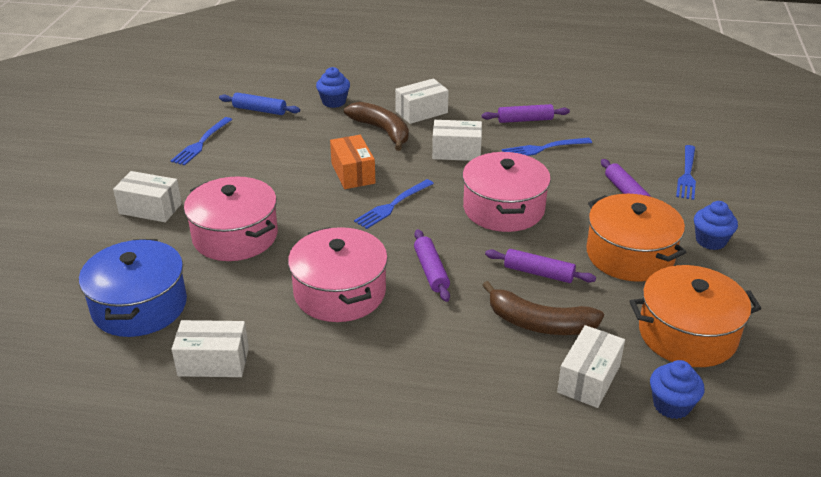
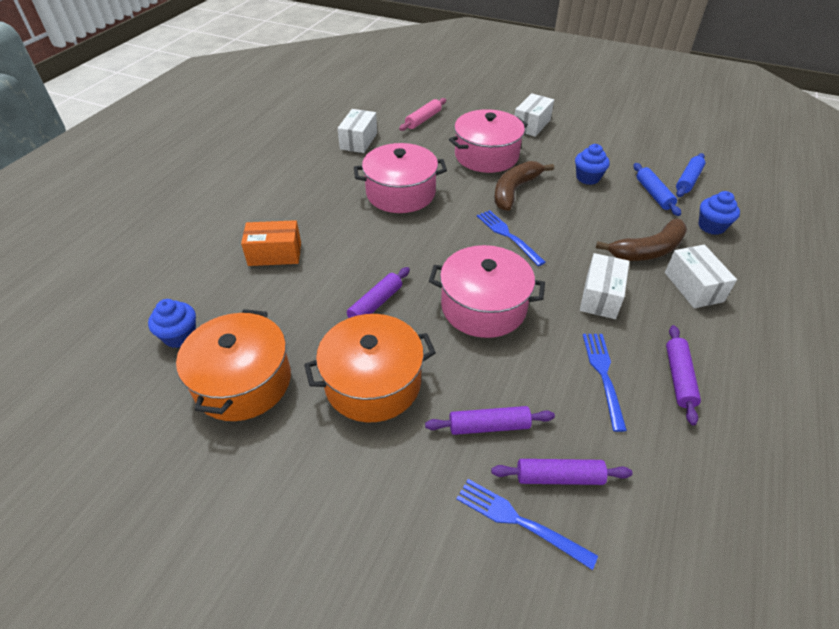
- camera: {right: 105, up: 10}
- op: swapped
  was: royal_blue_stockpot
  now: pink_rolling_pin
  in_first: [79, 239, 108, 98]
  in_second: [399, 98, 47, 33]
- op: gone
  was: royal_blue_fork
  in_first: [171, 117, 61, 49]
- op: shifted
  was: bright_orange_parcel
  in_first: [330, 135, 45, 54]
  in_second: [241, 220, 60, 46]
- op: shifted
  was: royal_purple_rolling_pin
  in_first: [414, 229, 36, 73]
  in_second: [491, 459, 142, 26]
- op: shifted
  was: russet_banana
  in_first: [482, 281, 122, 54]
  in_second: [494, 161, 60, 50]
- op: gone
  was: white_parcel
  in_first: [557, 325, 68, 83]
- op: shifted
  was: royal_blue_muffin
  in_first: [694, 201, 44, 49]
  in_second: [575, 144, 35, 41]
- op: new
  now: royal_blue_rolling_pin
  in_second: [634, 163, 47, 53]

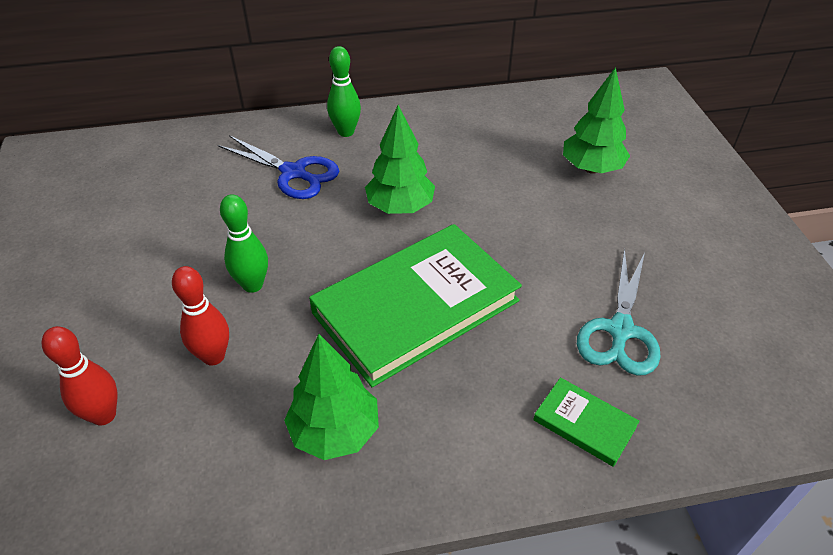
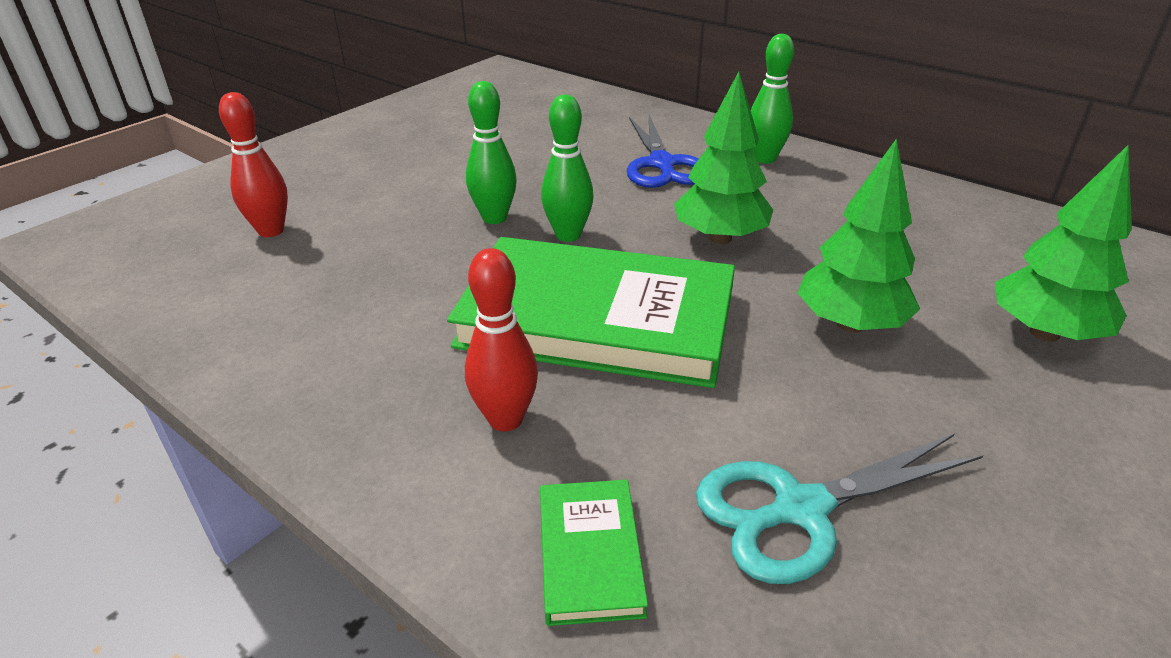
- camera: {right: 50, up: -10}
- op: shifted
  was: scarlet_bowling_pin
  in_first: [172, 266, 57, 100]
  in_second: [465, 248, 73, 183]
- op: shifted
  was: green_fir_tree
  in_first: [284, 334, 95, 126]
  in_second: [797, 138, 123, 195]
- op: new
  now: green_bowling_pin
  in_second: [541, 94, 53, 148]

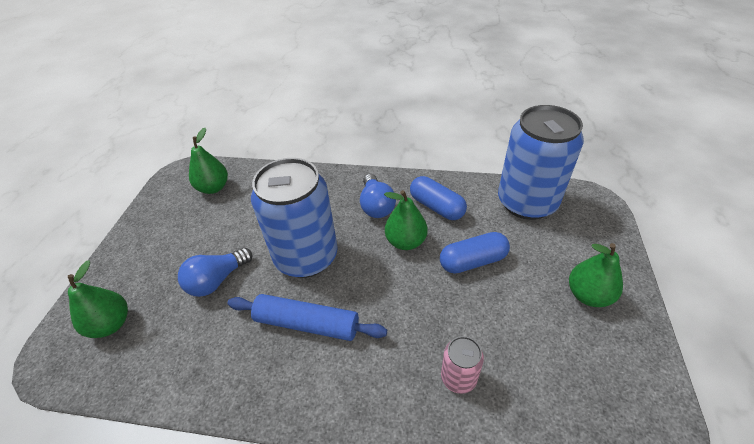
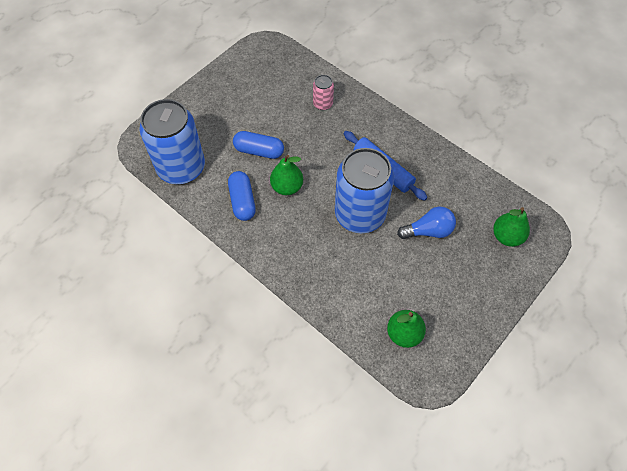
- camera: {right: -150, up: 15}
- op: gone
  was: royal_blue_lightbulb
  in_first: [360, 174, 36, 44]
- op: gone
  was: green_pear_fruit
  in_first: [569, 243, 54, 64]

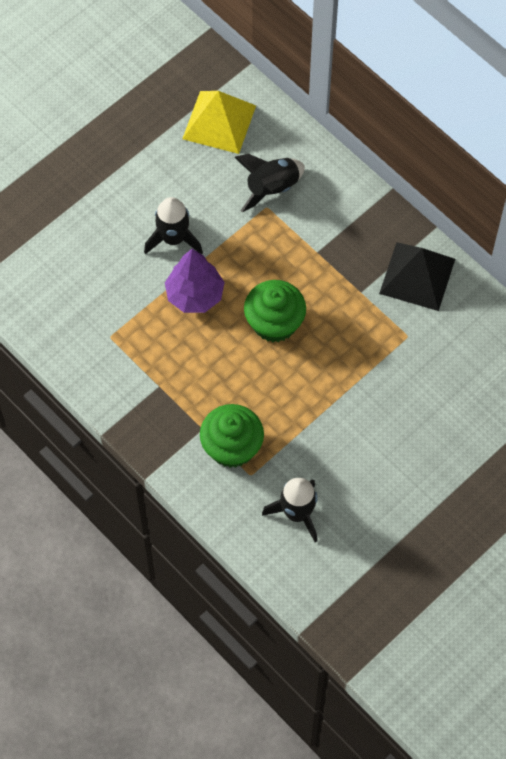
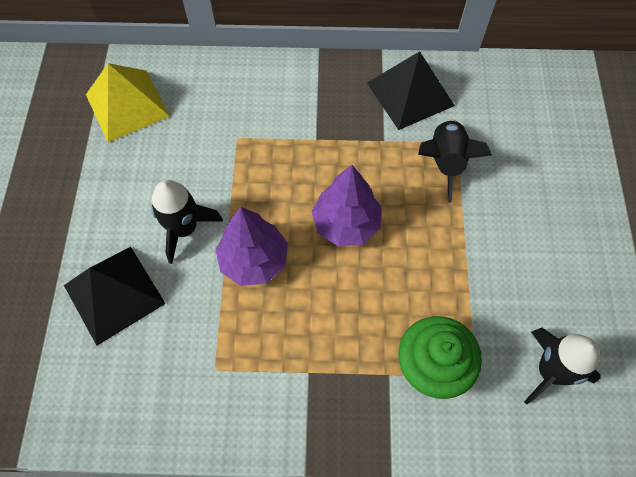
- camera: {right: -45, up: 0}
- op: shifted
  was: jet-black_spaceship
  in_first: [234, 154, 71, 58]
  in_second: [418, 119, 74, 84]
- op: swapped
  was: green_muffin
  now: royal_purple_fir_tree
  in_first: [244, 280, 62, 62]
  in_second: [312, 165, 70, 81]
- op: new
  now: jet-black_solid_pyramid
  in_second: [64, 247, 102, 99]

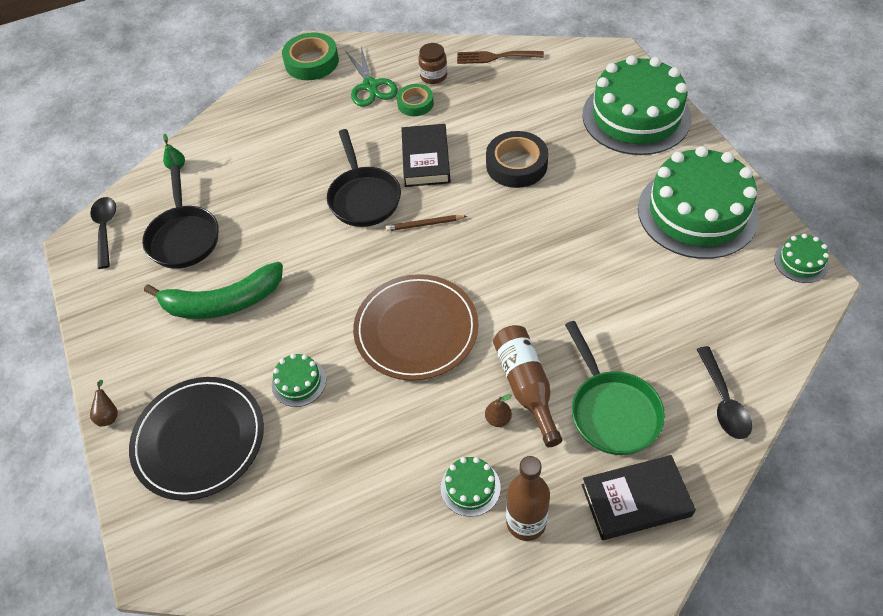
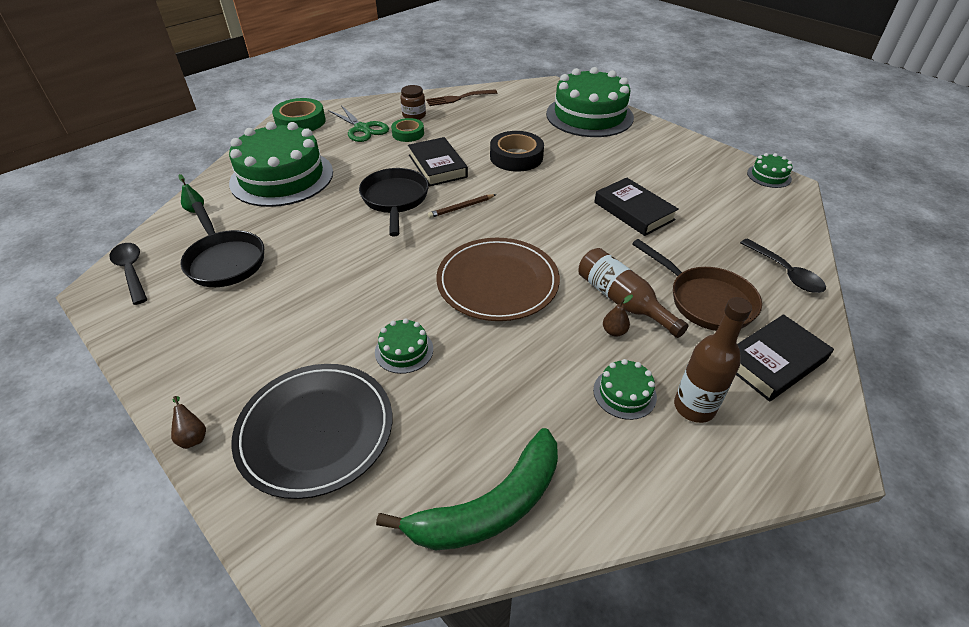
- camera: {right: -25, up: -10}
- op: shifted
  was: green_banana
  in_first: [144, 262, 139, 57]
  in_second: [376, 428, 182, 123]
- op: rotated
  was: jet-black_frying_pan
  in_first: [327, 129, 74, 98]
  in_second: [359, 168, 70, 69]
  clockwise: -150
- op: repainted
  was: green_frying_pan
  now: russet_frying_pan
  in_first: [565, 321, 100, 134]
  in_second: [632, 239, 130, 92]
- op: shifted
  was: green_gateau
  in_first: [638, 146, 121, 113]
  in_second: [229, 122, 104, 85]
- op: new
  now: jet-black_book
  in_second: [594, 177, 85, 59]

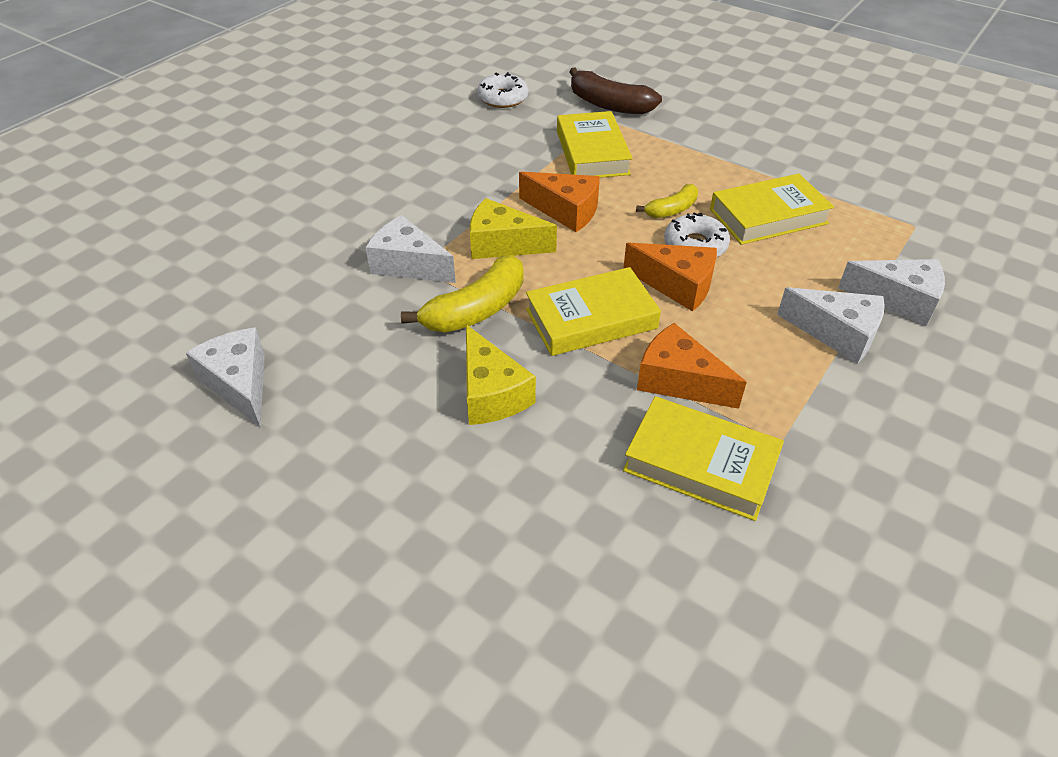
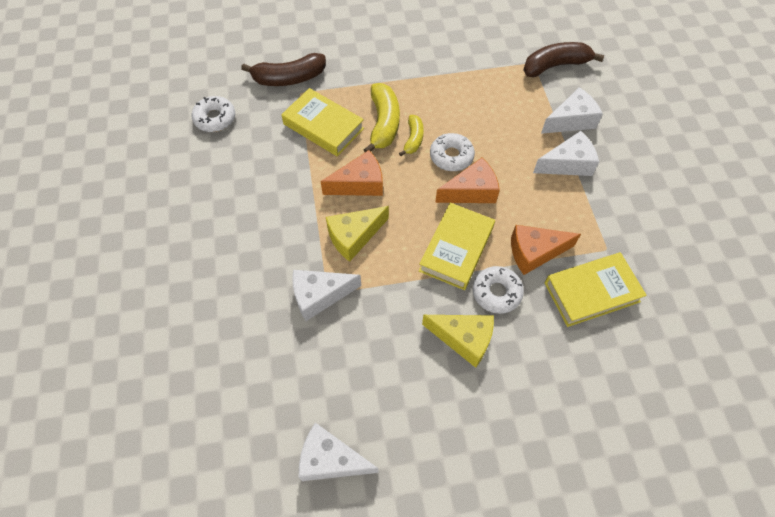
- camera: {right: -45, up: 15}
- op: shifted
  was: bright_yellow_banana
  in_first: [401, 255, 123, 78]
  in_second: [364, 83, 36, 69]
- op: gone
  was: bright_yellow_book
  in_first: [710, 174, 124, 71]
- op: new
  now: white_glazed_donut
  in_second: [473, 266, 51, 48]
- op: new
  now: russet_banana
  in_second: [523, 42, 81, 35]

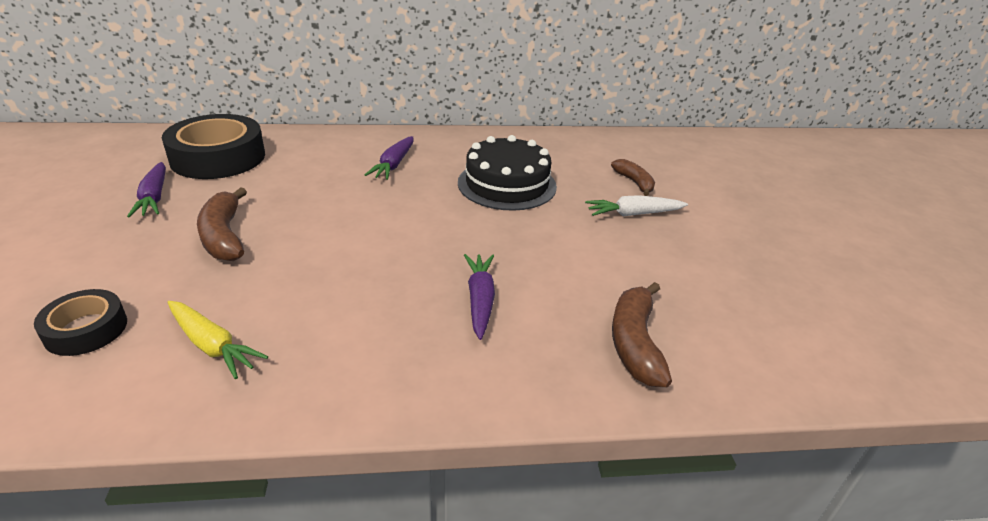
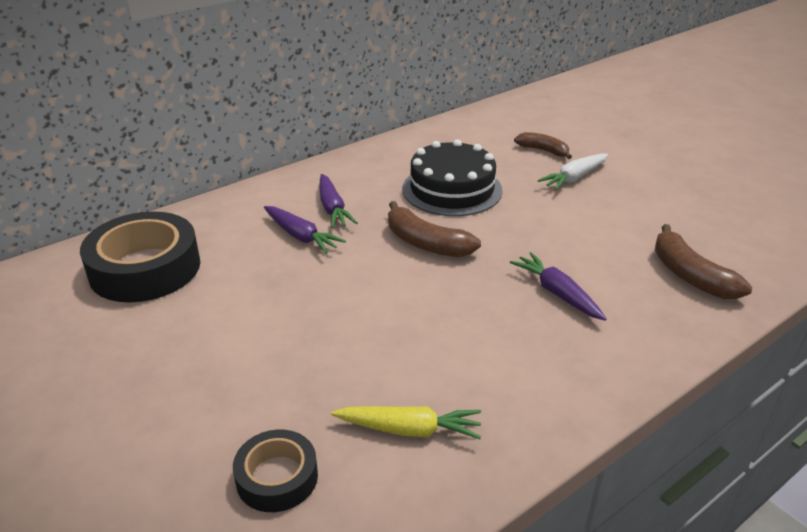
- camera: {right: -30, up: 0}
- op: shifted
  was: royal_purple_toy_carrot
  in_first: [127, 162, 39, 55]
  in_second: [264, 206, 82, 48]
- op: shifted
  was: russet_banana
  in_first: [197, 187, 50, 74]
  in_second: [388, 201, 93, 56]

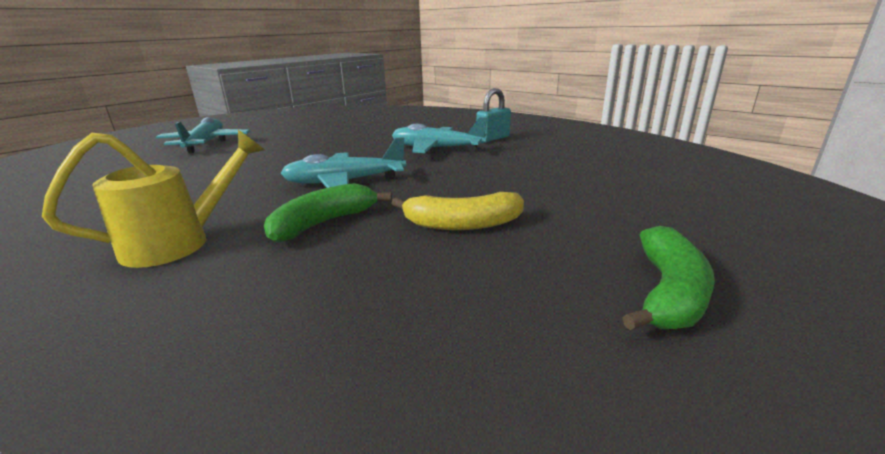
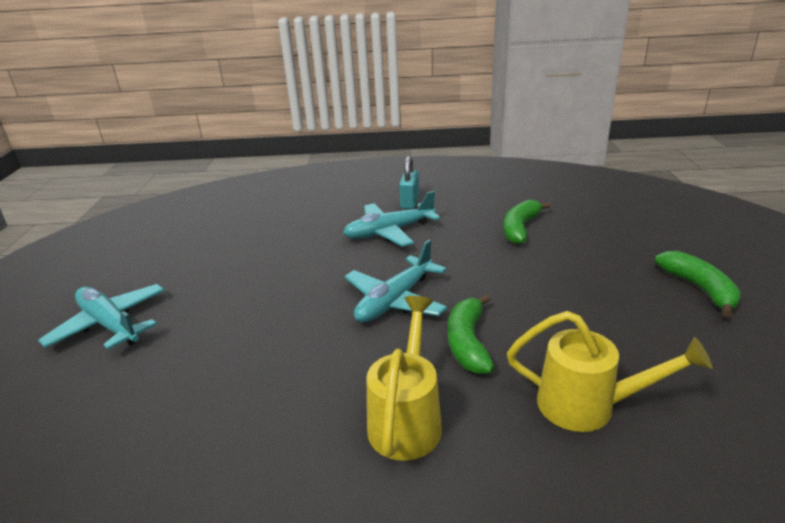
- camera: {right: -40, up: 5}
- op: gone
  was: bright_yellow_banana
  in_first: [391, 192, 133, 38]
- op: new
  now: green_banana
  in_second: [503, 200, 48, 44]
- op: new
  now: bright_yellow_watering_pot
  in_second: [507, 311, 205, 121]

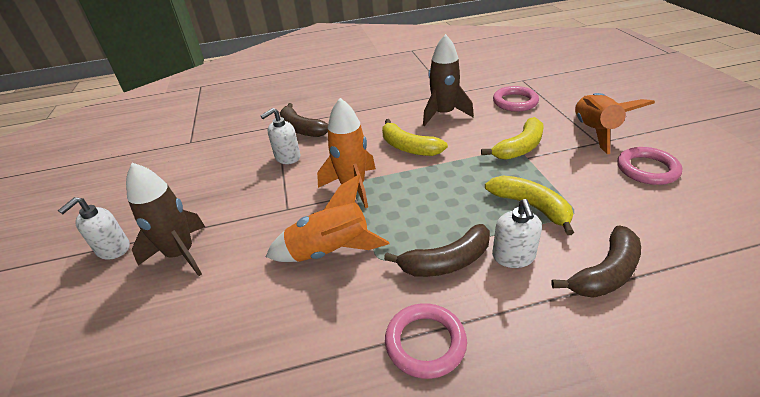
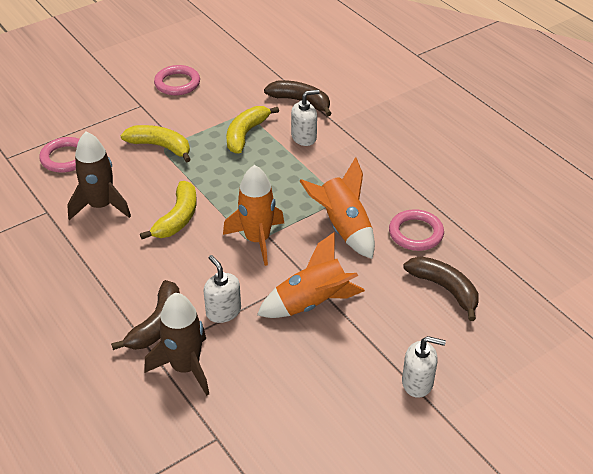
- camera: {right: -115, up: 5}
- op: shifted
  was: russet_spaceship
  in_first: [126, 163, 79, 113]
  in_second: [144, 293, 65, 103]
- op: rotated
  was: white_soap_pump
  in_first: [260, 108, 40, 56]
  in_second: [203, 255, 38, 68]
  clockwise: -150
- op: shifted
  was: russet_banana
  in_first: [384, 224, 106, 53]
  in_second: [403, 256, 76, 65]
- op: shifted
  was: pink_torus
  in_first: [385, 303, 82, 76]
  in_second: [389, 209, 55, 42]
- op: shifted
  was: bright_orange_spaceship
  in_first: [575, 93, 80, 61]
  in_second: [257, 232, 108, 86]

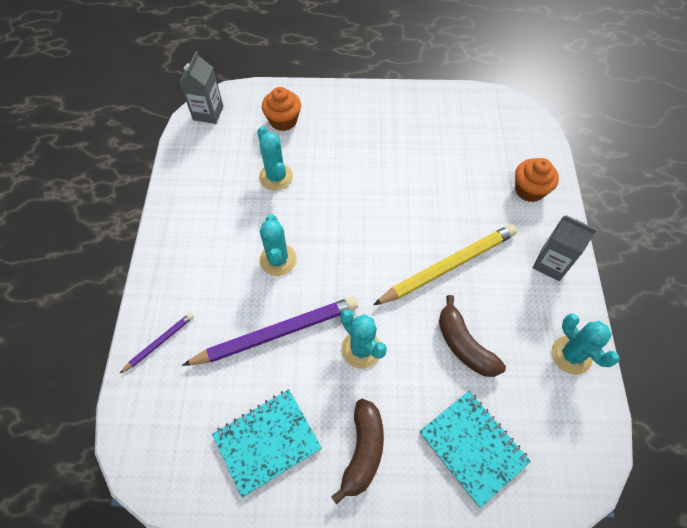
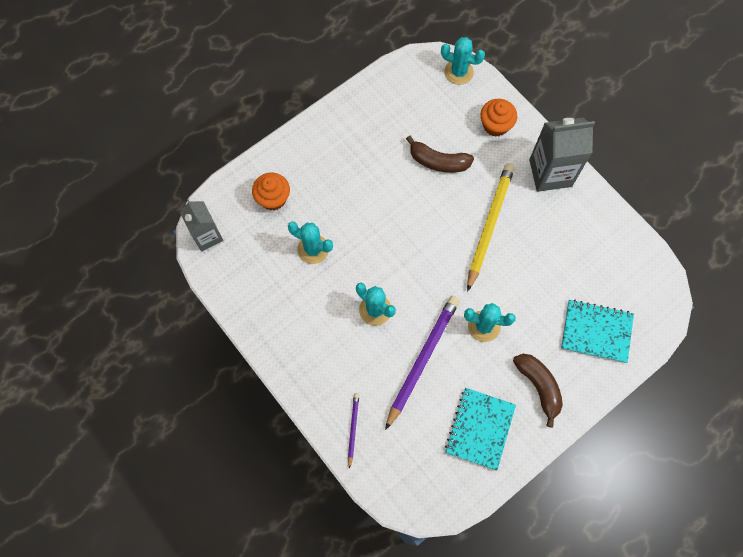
- camera: {right: -40, up: 10}
- op: shifted
  was: russet_banana
  in_first: [439, 295, 67, 82]
  in_second: [406, 136, 68, 37]
- op: scaled
  was: gray_juice_carton
  in_first: [533, 215, 64, 66]
  in_second: [529, 118, 66, 74]
  ratio: 1.53
- op: shifted
  was: turquoise_saguaro_cactus
  in_first: [552, 313, 68, 62]
  in_second: [441, 37, 44, 48]

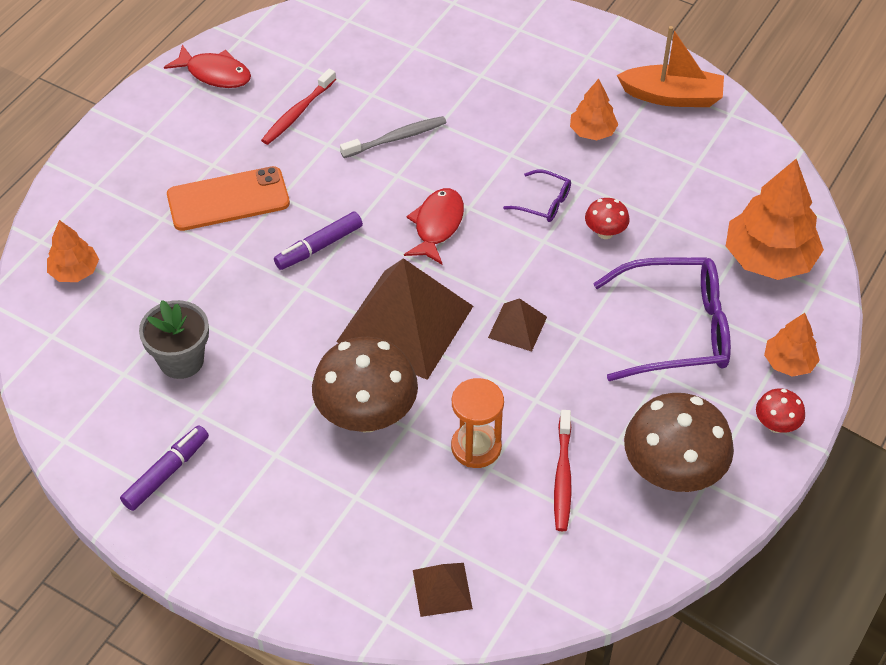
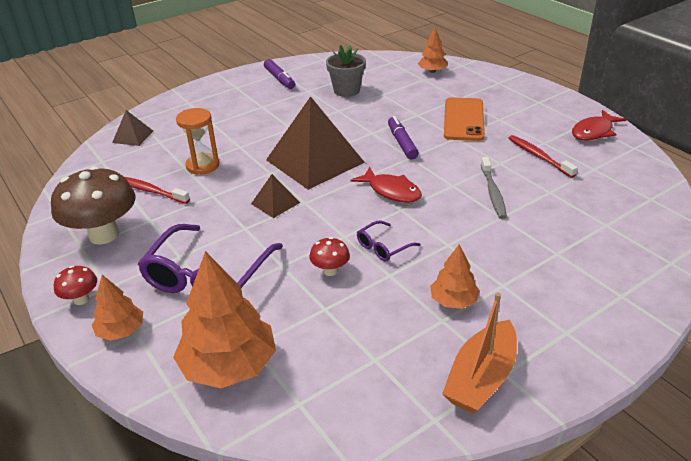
- camera: {right: 115, up: -15}
- op: gone
  was: russet_toadstool
  in_first: [312, 337, 106, 95]

